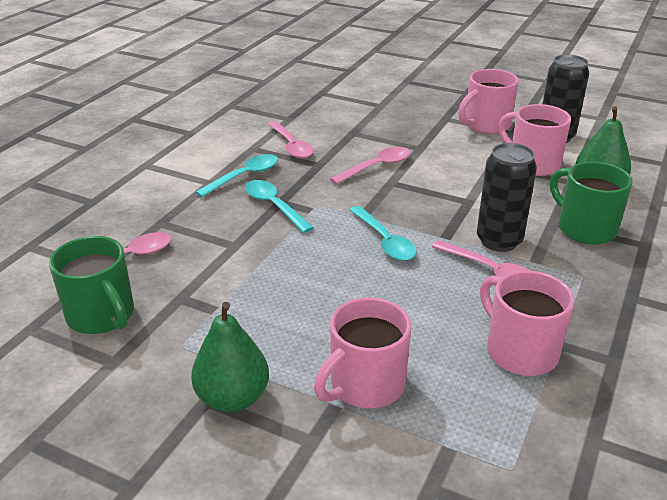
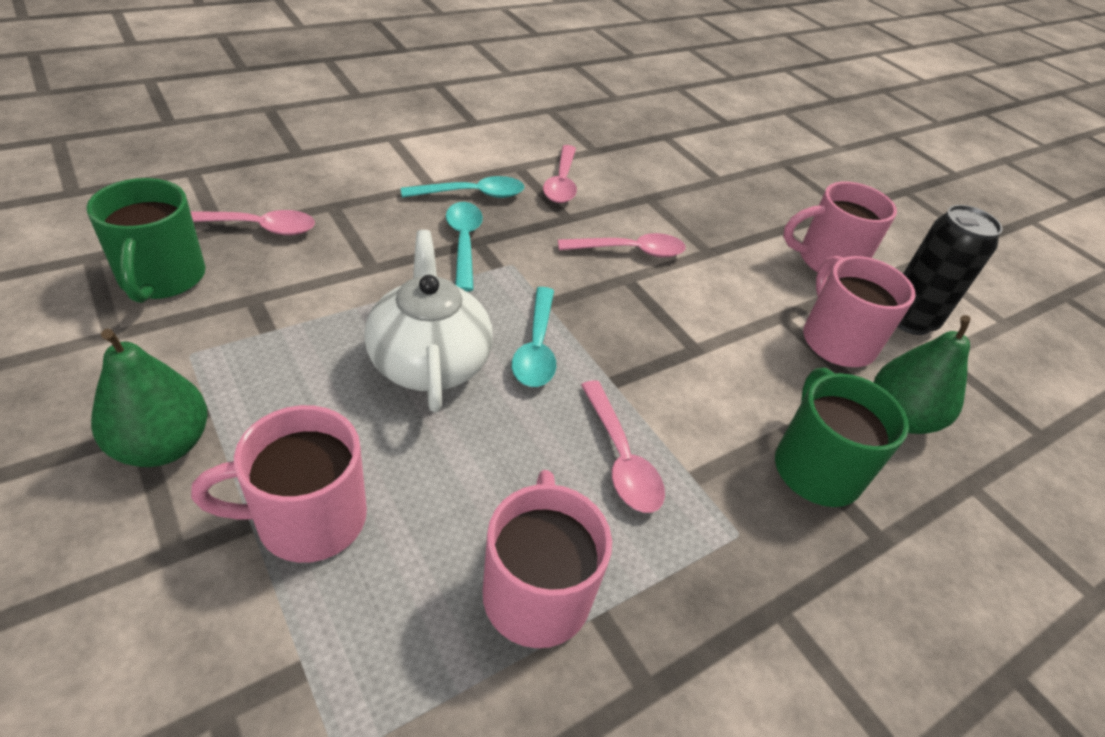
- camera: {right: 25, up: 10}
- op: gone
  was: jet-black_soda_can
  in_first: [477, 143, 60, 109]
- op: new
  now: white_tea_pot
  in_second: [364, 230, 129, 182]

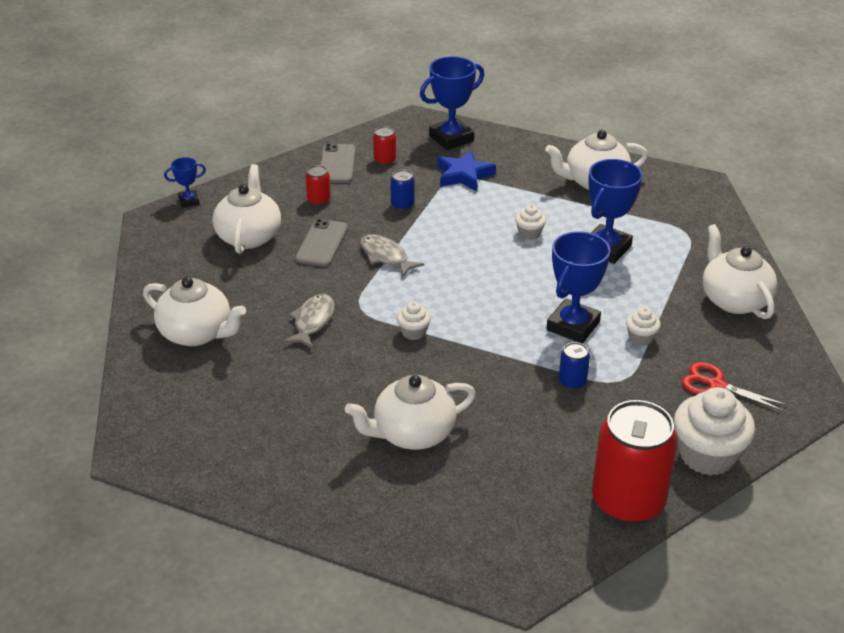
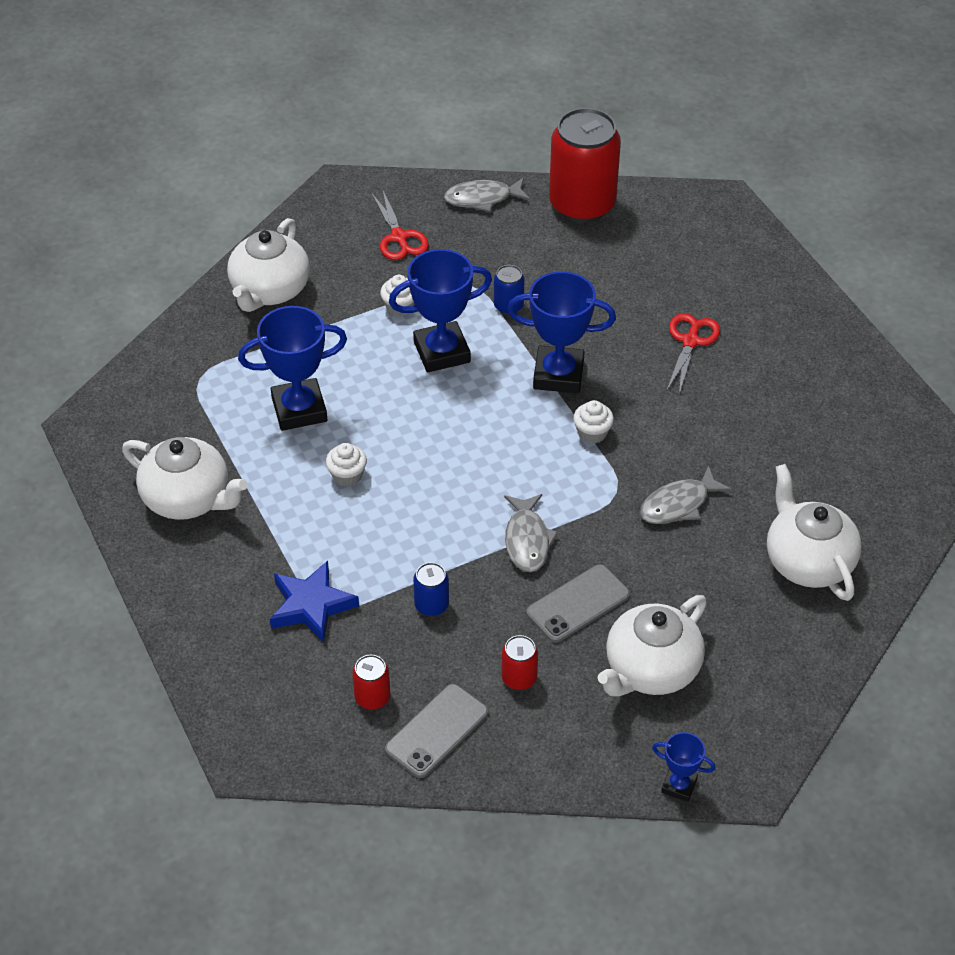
- camera: {right: -140, up: 10}
- op: swapped
  was: white_tea_pot
  now: scarlet_shears
  in_first: [345, 375, 131, 75]
  in_second: [667, 313, 53, 81]
- op: shifted
  was: royal_blue_trophy
  in_first: [420, 56, 64, 94]
  in_second: [507, 271, 109, 122]
- op: swapped
  was: white_muffin
  now: gray_fish_figure
  in_first: [674, 387, 81, 89]
  in_second: [444, 178, 86, 34]

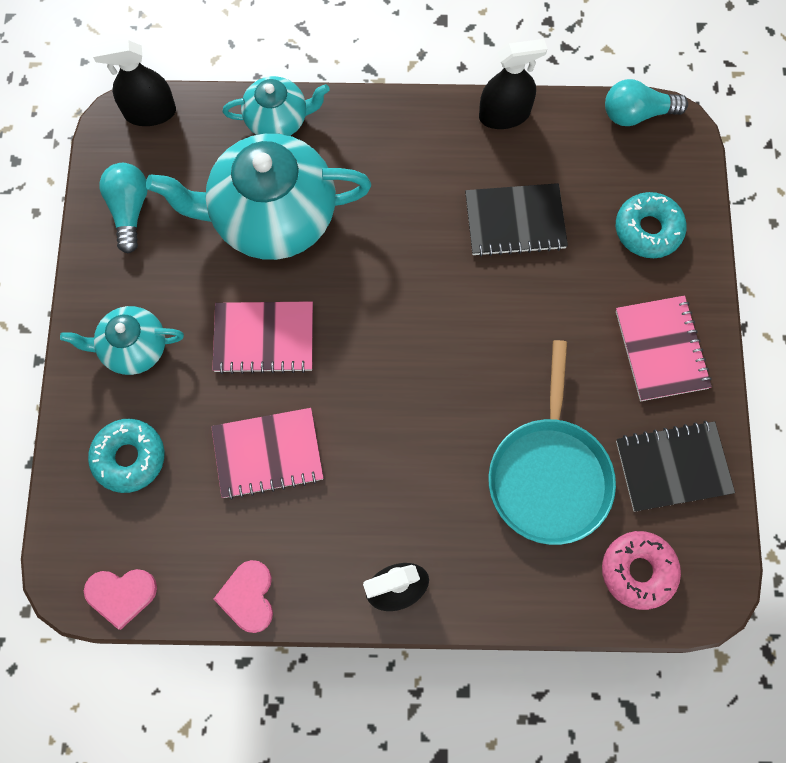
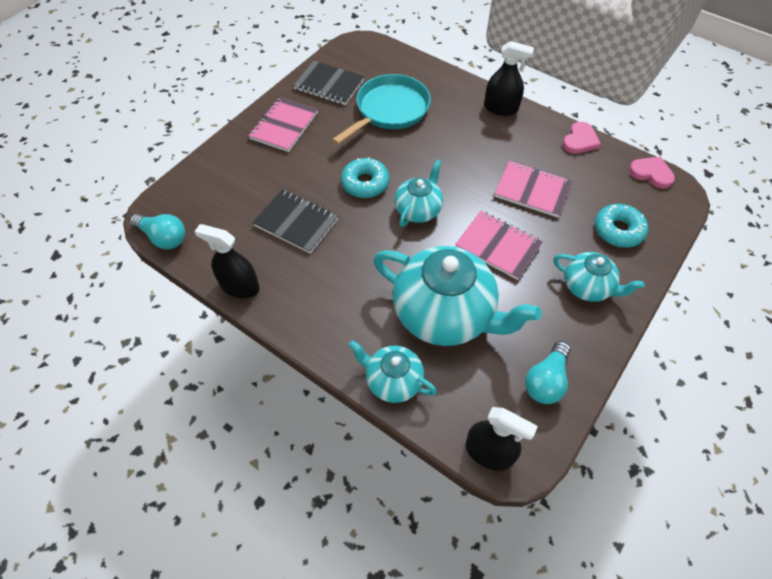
- camera: {right: -145, up: -15}
- op: gone
  was: pink_glazed_donut
  in_first: [602, 531, 79, 79]
- op: shifted
  was: turquoise_glazed_donut
  in_first: [616, 192, 71, 66]
  in_second: [341, 158, 48, 40]
- op: new
  now: turquoise_tea_pot
  in_second: [395, 160, 48, 67]

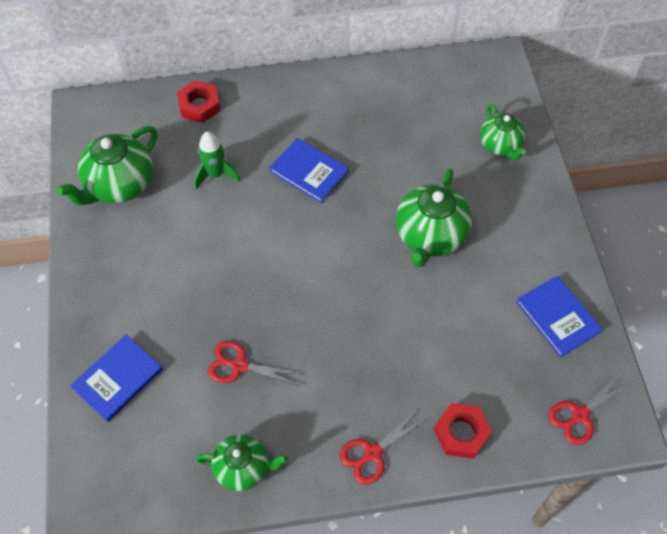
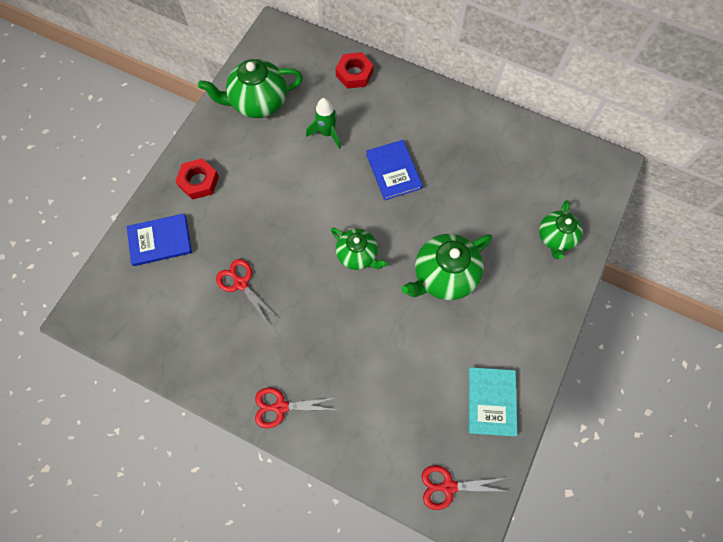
- camera: {right: 35, up: 10}
- op: shifted
  was: green_tea_pot
  in_first: [195, 434, 93, 57]
  in_second: [331, 228, 57, 42]
- op: shifted
  was: scarlet_hex_nut
  in_first: [434, 403, 58, 56]
  in_second: [175, 158, 44, 42]
- op: repainted
  was: royal_blue_book
  now: turquoise_book
  in_first: [516, 276, 87, 81]
  in_second: [469, 367, 49, 69]

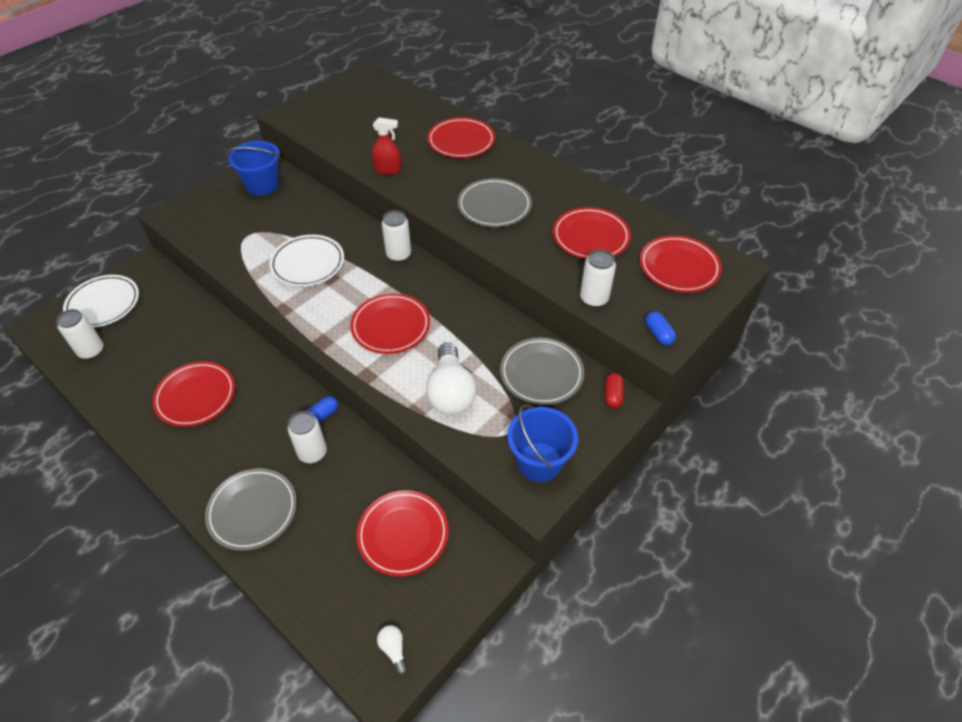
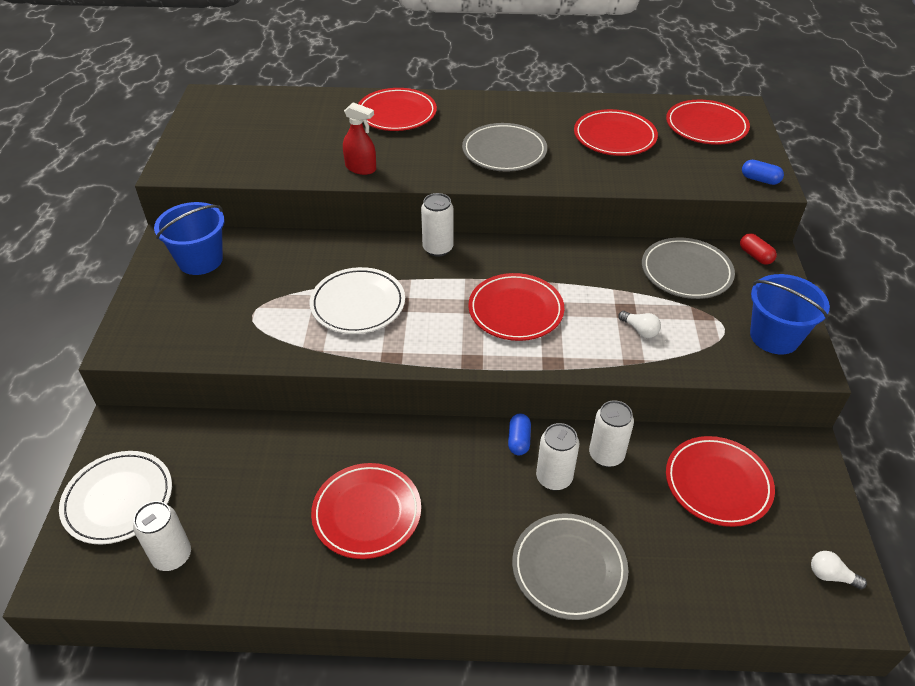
- camera: {right: -40, up: -5}
- op: rotated
  was: scarlet_spray_bottle
  in_first: [372, 117, 29, 58]
  in_second: [343, 102, 33, 73]
  clockwise: 60
- op: scaled
  was: white_lightbulb
  in_first: [426, 343, 51, 72]
  in_second: [618, 311, 43, 27]
  ratio: 0.44
- op: shifted
  was: white_soda_can
  in_first: [580, 249, 36, 58]
  in_second: [589, 400, 45, 67]

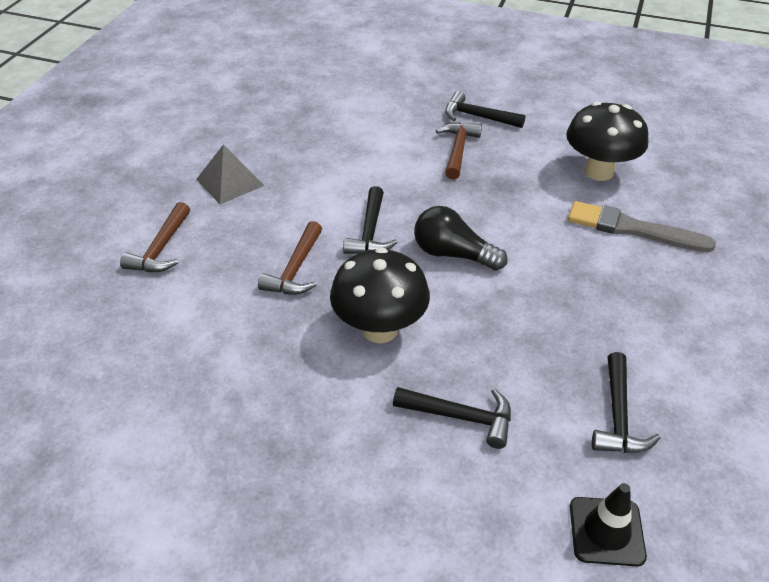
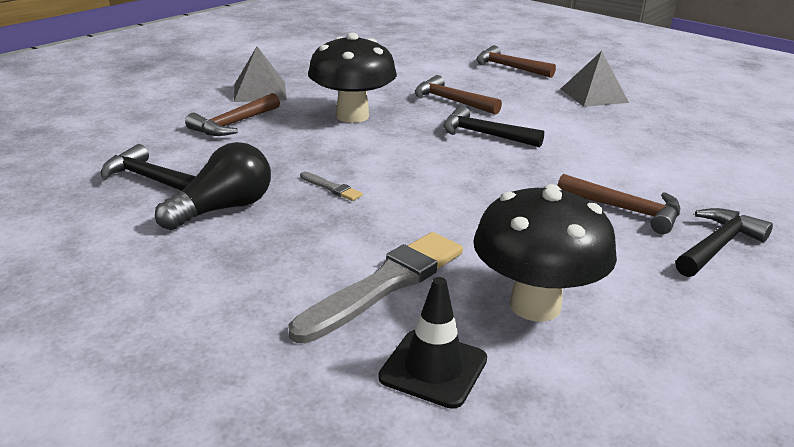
- camera: {right: 110, up: -15}
- op: repainted
  was: jet-black_carpenter's_hammer
  now: russet_carpenter's_hammer
  in_first: [393, 387, 118, 62]
  in_second: [185, 93, 95, 43]
- op: shifted
  was: jet-black_lightbulb
  in_first: [414, 206, 94, 65]
  in_second: [155, 142, 116, 88]
- op: shifted
  was: jet-black_traffic_cone
  in_first: [570, 483, 77, 83]
  in_second: [378, 277, 109, 132]
- op: new
  now: gray_solid_pyramid
  in_second: [234, 46, 53, 56]
- op: new
  now: gray_paintbrush
  in_second: [300, 172, 63, 29]

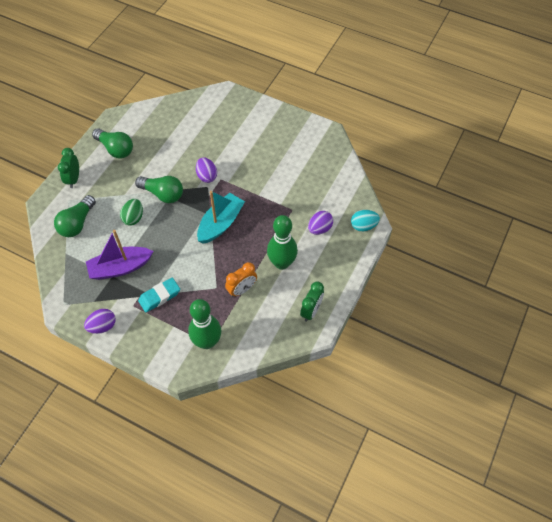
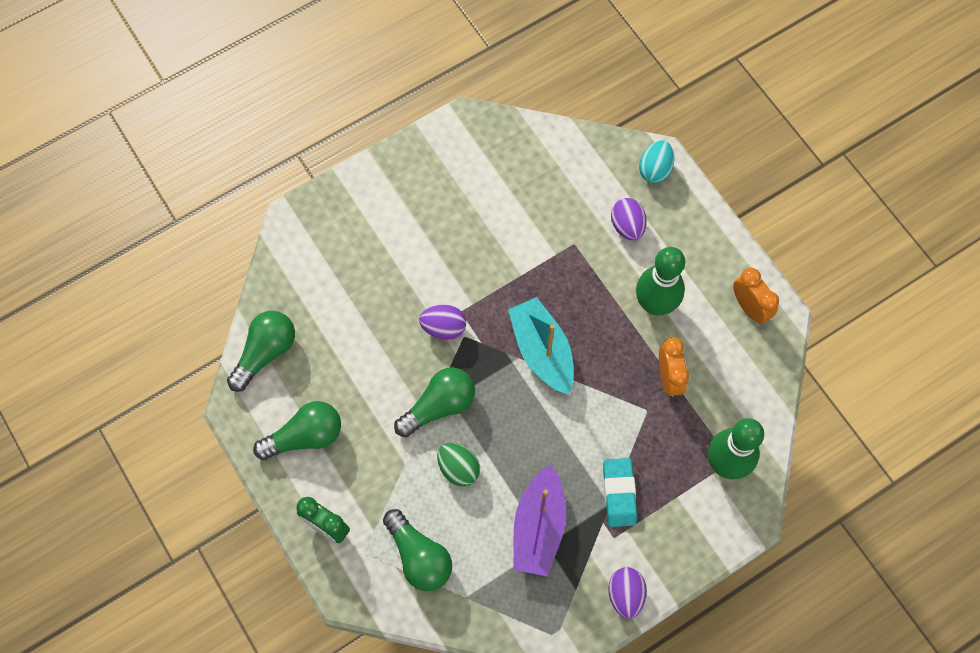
- camera: {right: -60, up: 10}
- op: repainted
  was: green_bedside_clock
  now: bright_orange_bedside_clock
  in_first: [300, 282, 24, 40]
  in_second: [733, 268, 46, 56]
- op: new
  now: green_lightbulb
  in_second: [227, 311, 68, 81]

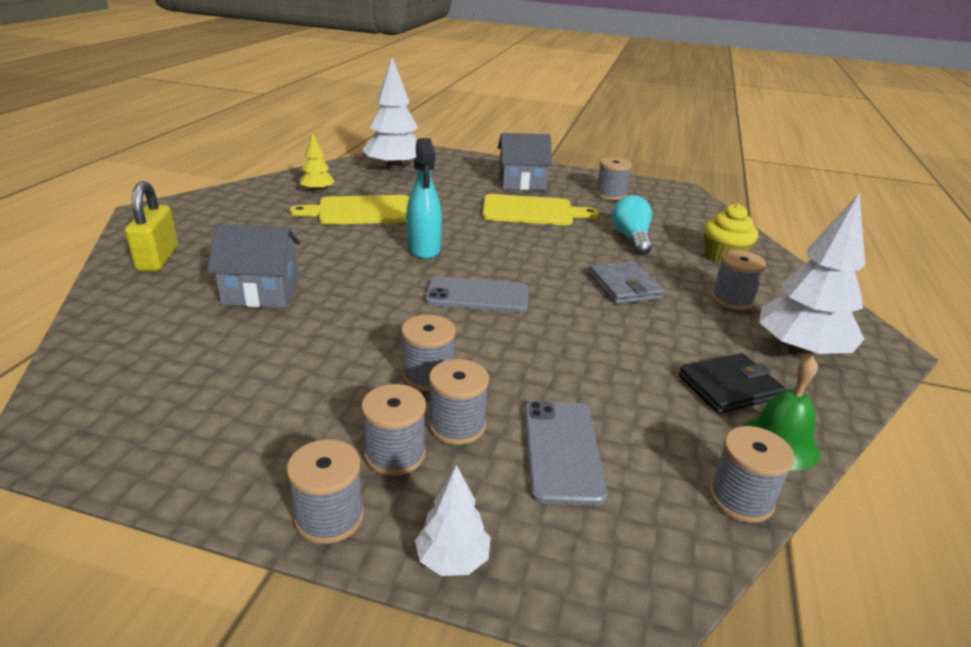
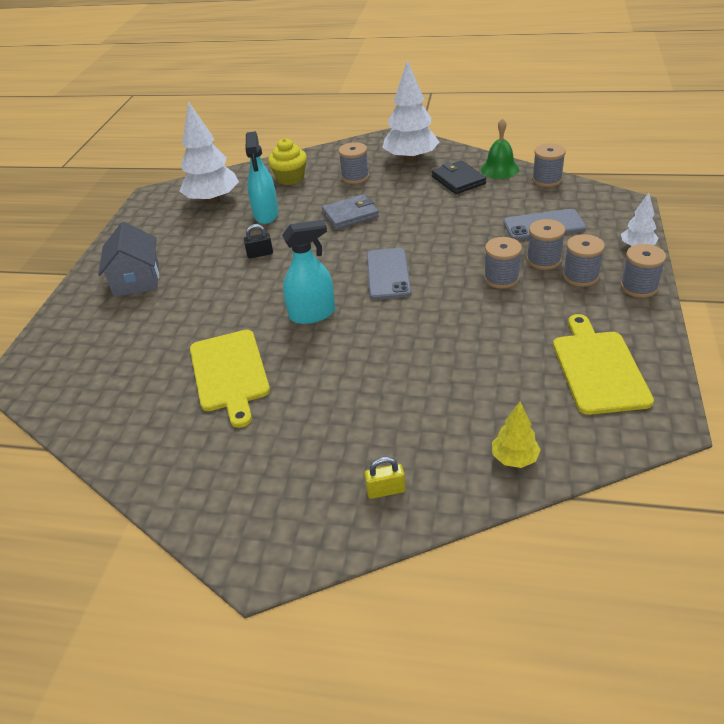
- camera: {right: -90, up: 10}
- op: scaled
  was: bright_yellow_padlock
  in_first: [125, 181, 53, 90]
  in_second: [364, 456, 41, 43]
  ratio: 0.56
- op: gone
  was: gray_cottage
  in_first: [207, 224, 94, 83]
- op: shifted
  was: bright_yellow_fir_tree
  in_first: [300, 133, 35, 60]
  in_second: [492, 401, 49, 67]
- op: shifted
  was: white_fir_tree
  in_first: [362, 57, 56, 115]
  in_second: [179, 101, 60, 104]
- op: shifted
  was: bright_yellow_cutting_board
  in_first: [482, 194, 117, 31]
  in_second: [553, 314, 101, 101]
- op: gone
  was: gray_spool
  in_first: [595, 157, 37, 44]
- op: swapped
  was: turquoise_lightbulb
  now: turquoise_spray_bottle
  in_first: [611, 195, 41, 60]
  in_second: [245, 131, 34, 93]
- op: new
  now: jet-black_padlock
  in_second: [244, 224, 29, 34]

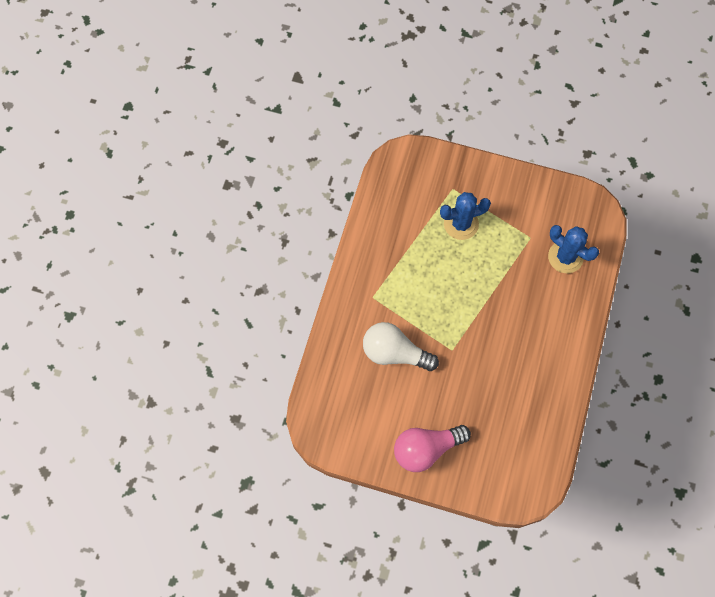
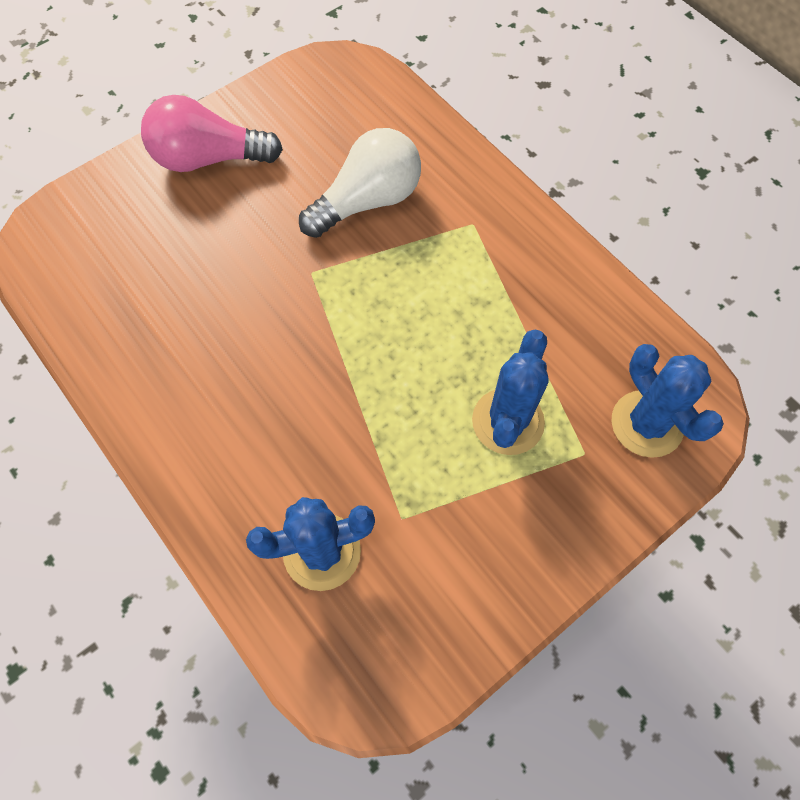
- camera: {right: 125, up: -5}
- op: rotated
  was: pink_lightbulb
  in_first: [394, 425, 77, 47]
  in_second: [141, 95, 142, 77]
  clockwise: -105
- op: new
  now: royal_blue_saguaro_cactus
  in_second: [611, 344, 113, 114]

